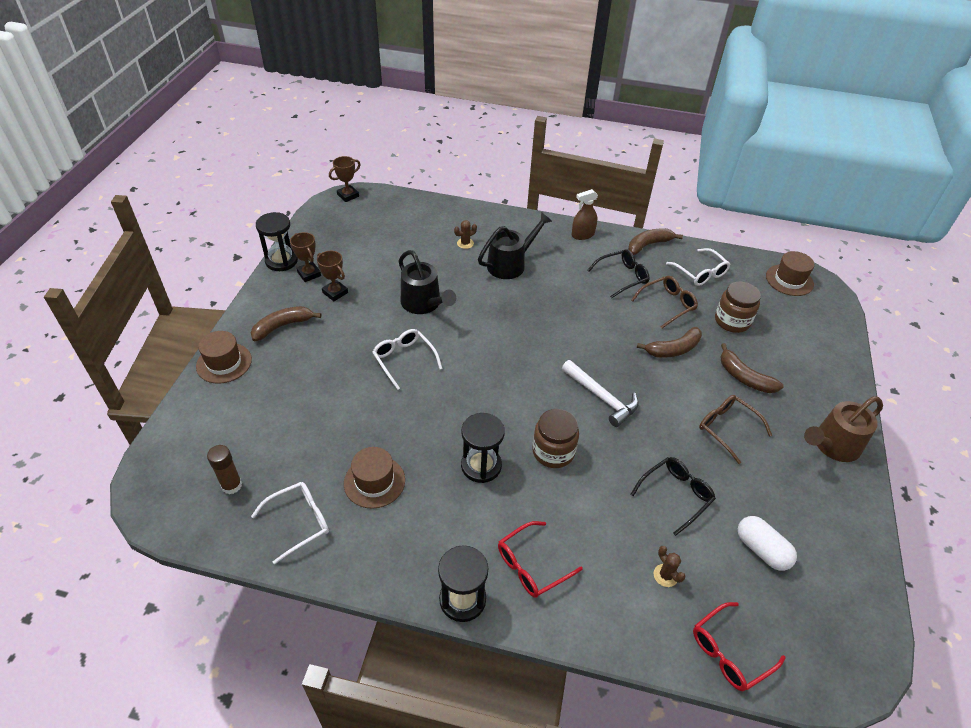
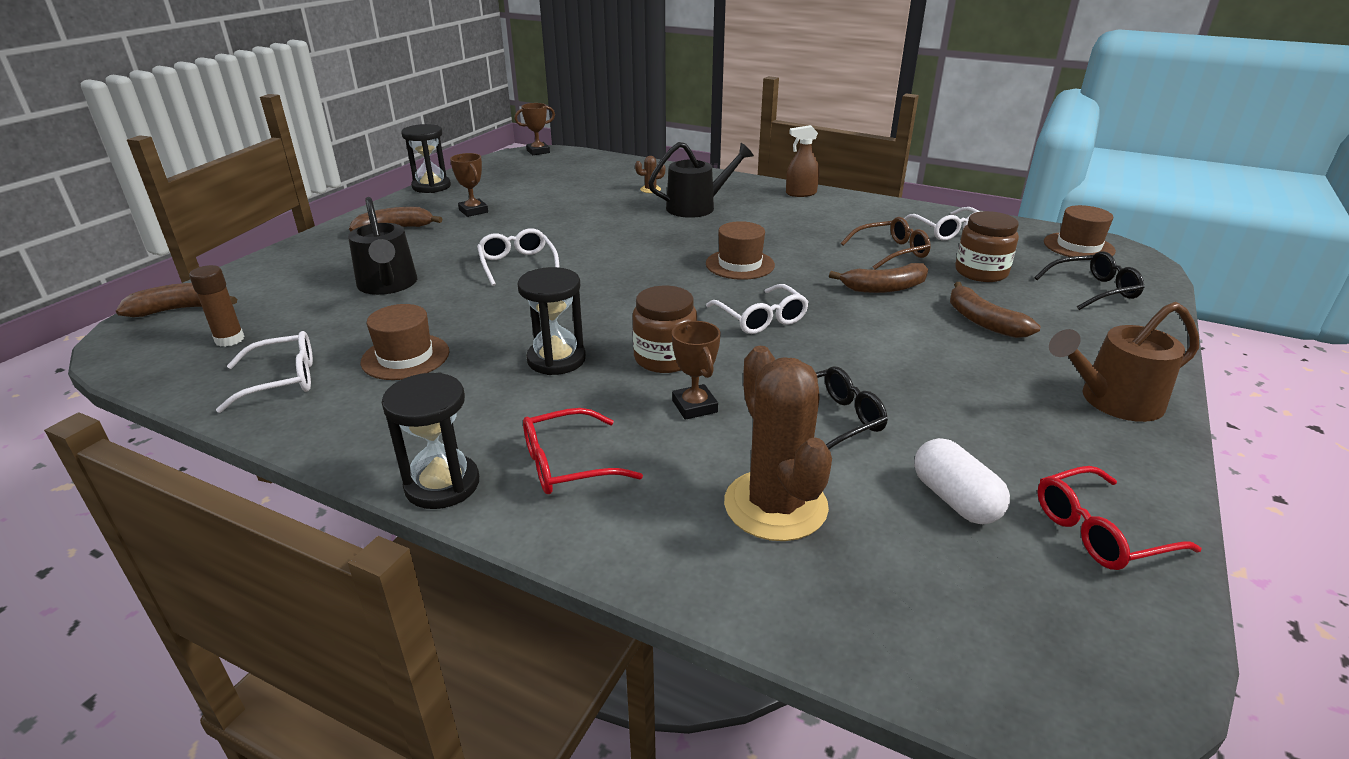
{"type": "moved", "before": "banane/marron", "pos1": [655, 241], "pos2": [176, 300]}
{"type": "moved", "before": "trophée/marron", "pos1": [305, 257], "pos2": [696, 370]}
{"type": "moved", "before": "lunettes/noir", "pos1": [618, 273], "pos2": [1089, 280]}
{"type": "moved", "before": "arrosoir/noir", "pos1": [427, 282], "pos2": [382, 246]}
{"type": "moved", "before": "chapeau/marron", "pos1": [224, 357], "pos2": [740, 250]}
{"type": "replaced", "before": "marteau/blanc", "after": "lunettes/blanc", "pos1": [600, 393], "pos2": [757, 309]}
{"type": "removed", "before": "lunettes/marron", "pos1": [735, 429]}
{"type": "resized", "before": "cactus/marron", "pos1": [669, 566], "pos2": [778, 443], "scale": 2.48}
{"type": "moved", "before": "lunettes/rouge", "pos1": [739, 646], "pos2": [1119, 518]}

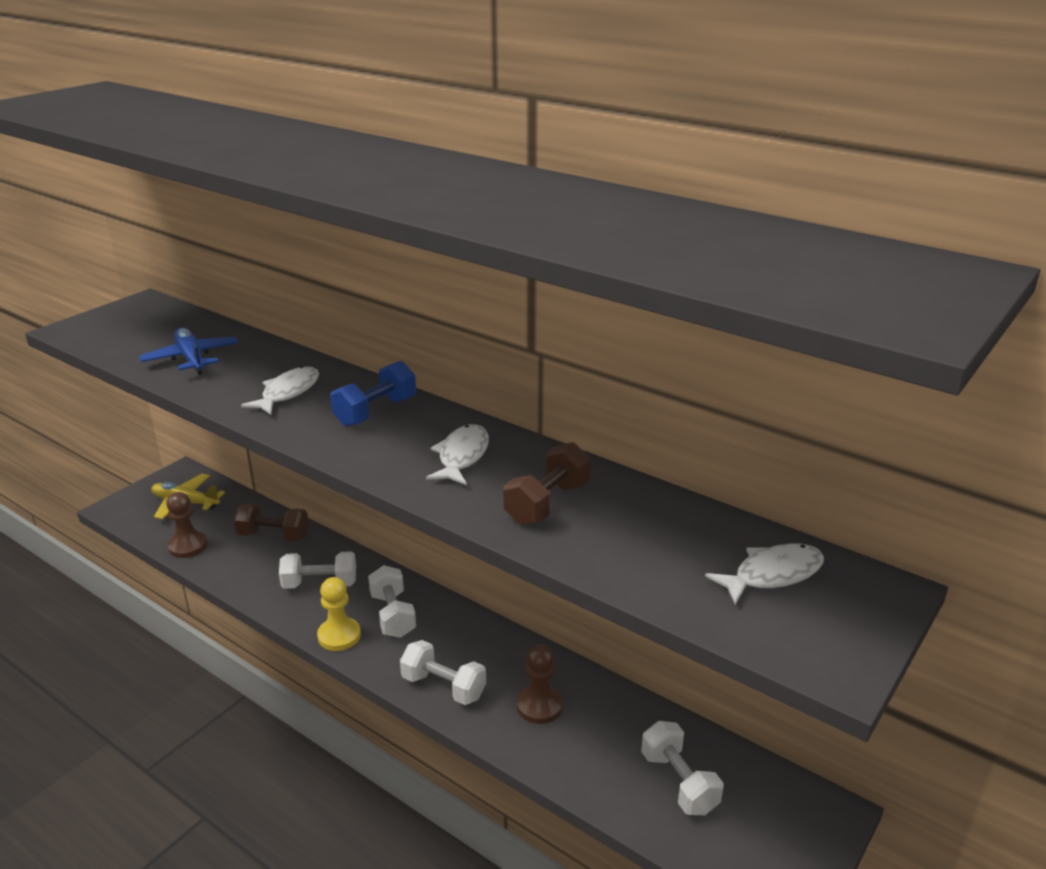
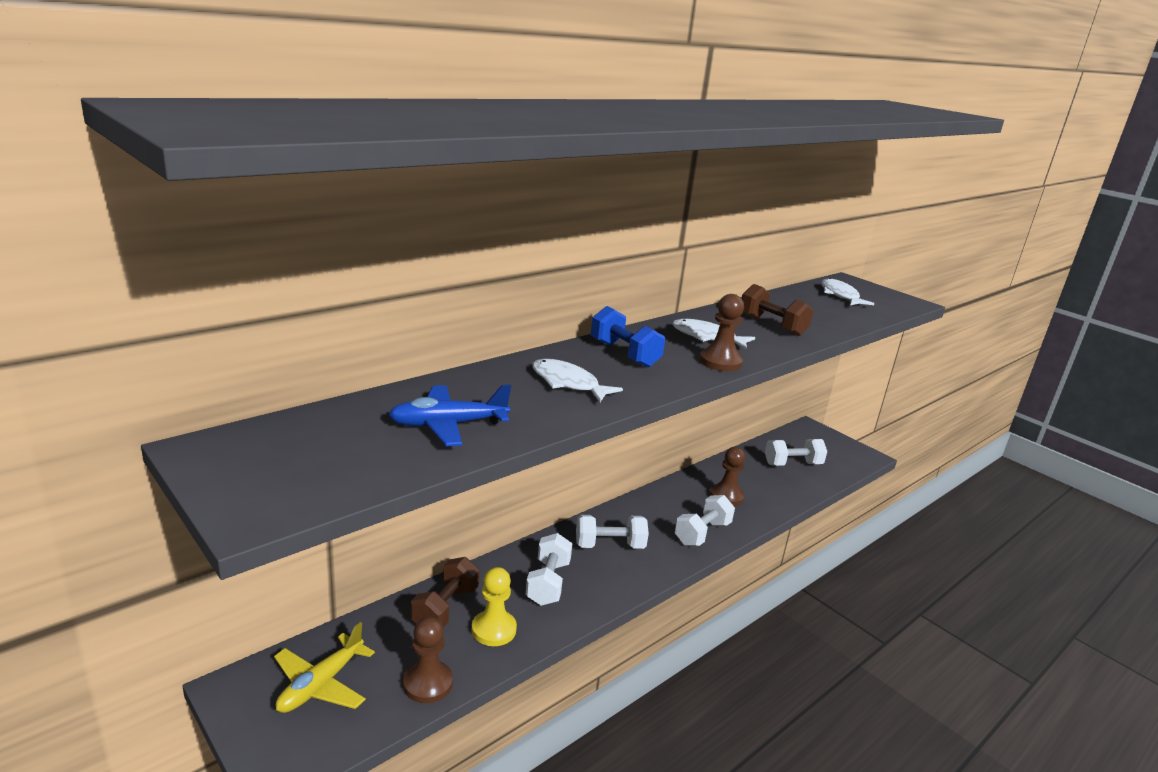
{"type": "moved", "before": "pion/jaune", "pos1": [339, 614], "pos2": [494, 606]}
{"type": "added", "after": "pion/marron", "pos2": [721, 332]}

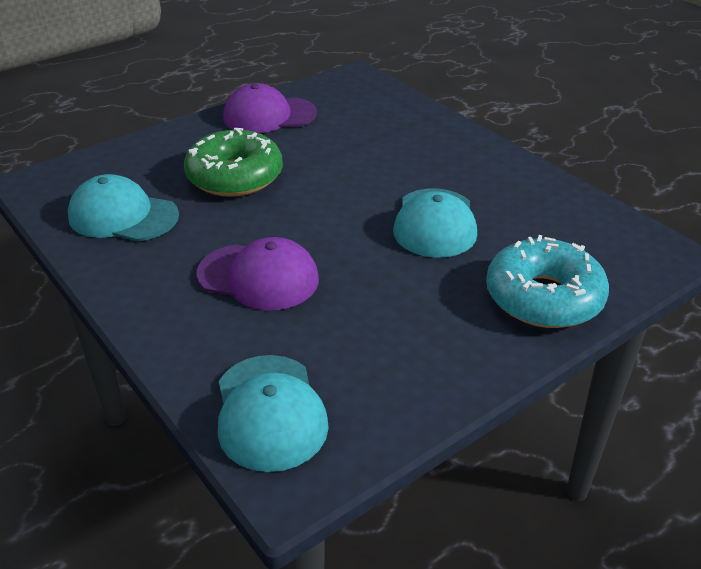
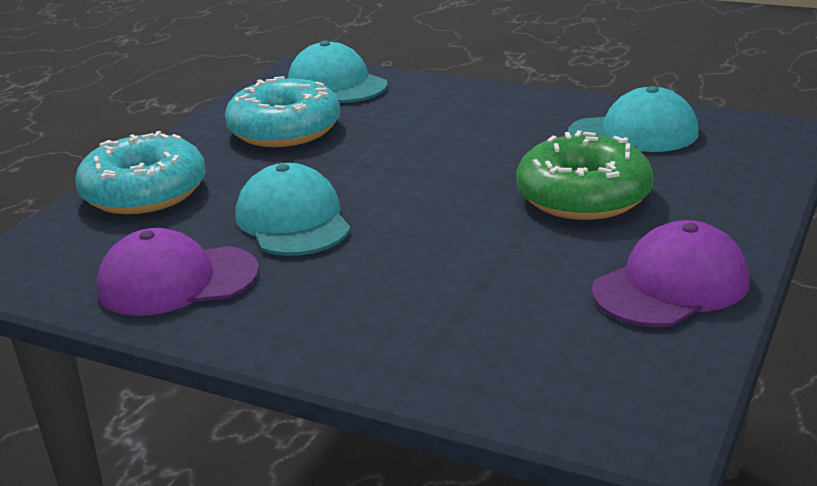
{"type": "moved", "before": "casquette/violet", "pos1": [258, 273], "pos2": [178, 272]}
{"type": "added", "after": "beignet/turquoise", "pos2": [282, 111]}

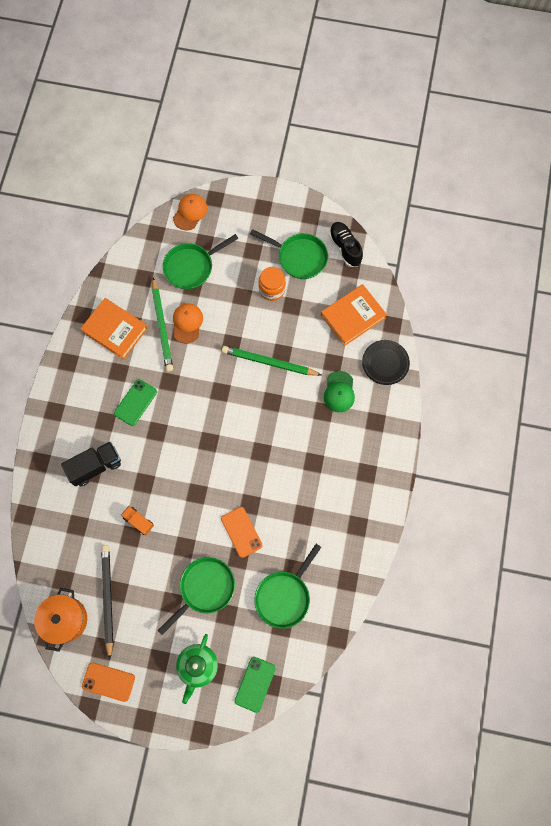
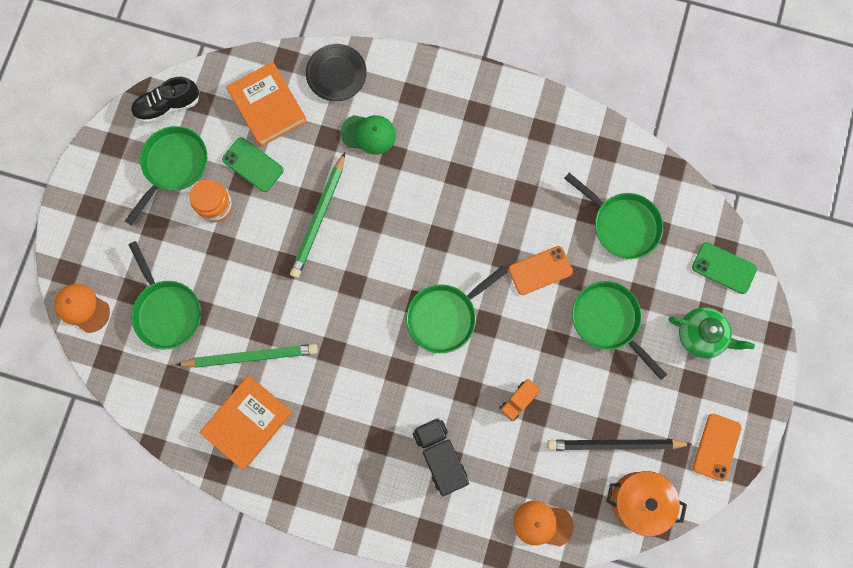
{"type": "moved", "before": "casquette/orange", "pos1": [188, 323], "pos2": [543, 523]}
{"type": "moved", "before": "téléphone/vert", "pos1": [135, 402], "pos2": [253, 164]}
{"type": "added", "after": "poêle/vert", "pos2": [457, 309]}

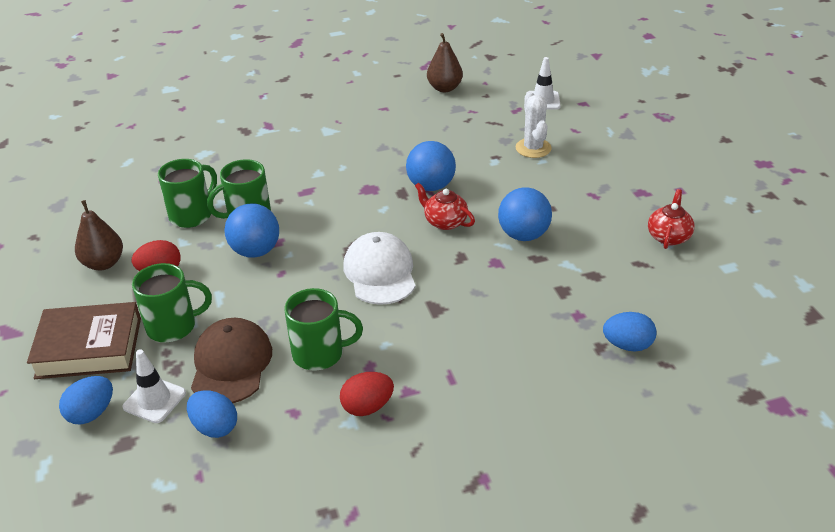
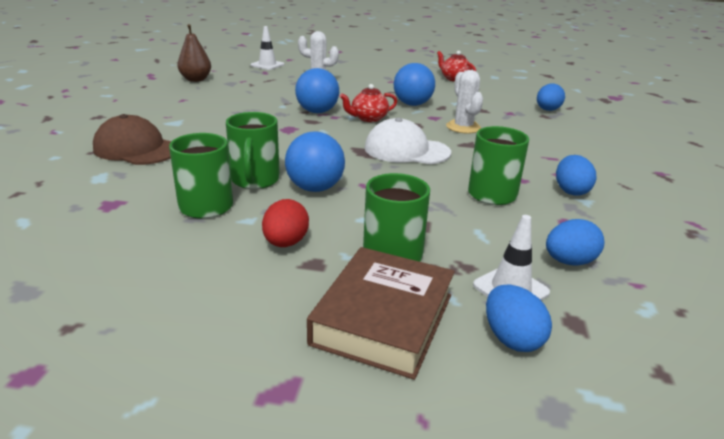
{"type": "removed", "before": "poire/marron", "pos1": [99, 235]}
{"type": "moved", "before": "casquette/marron", "pos1": [231, 360], "pos2": [132, 139]}
{"type": "recoloured", "before": "œuf/rouge", "after": "œuf/bleu", "pos1": [367, 394], "pos2": [576, 175]}
{"type": "added", "after": "cactus/blanc", "pos2": [464, 101]}

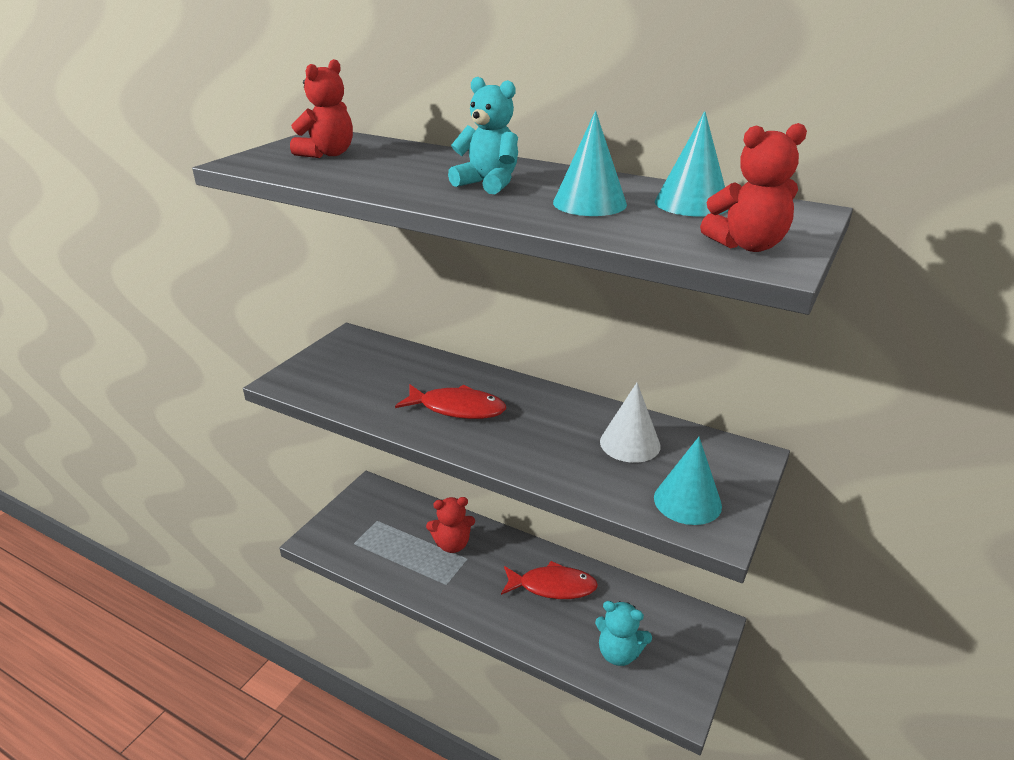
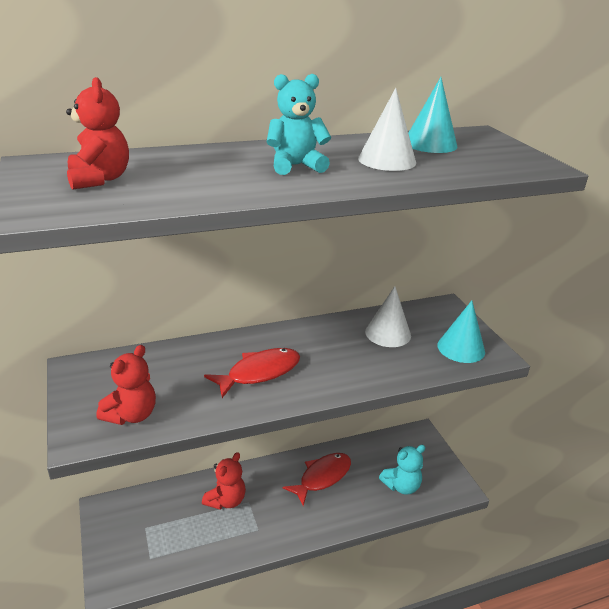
{"type": "recoloured", "before": "cône/turquoise", "after": "cône/blanc", "pos1": [590, 163], "pos2": [387, 129]}
{"type": "moved", "before": "ours en peluche/rouge", "pos1": [753, 187], "pos2": [126, 385]}

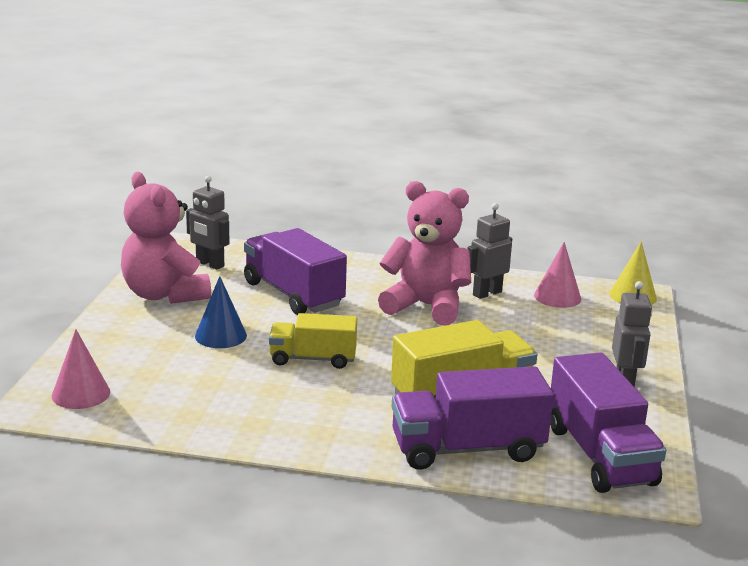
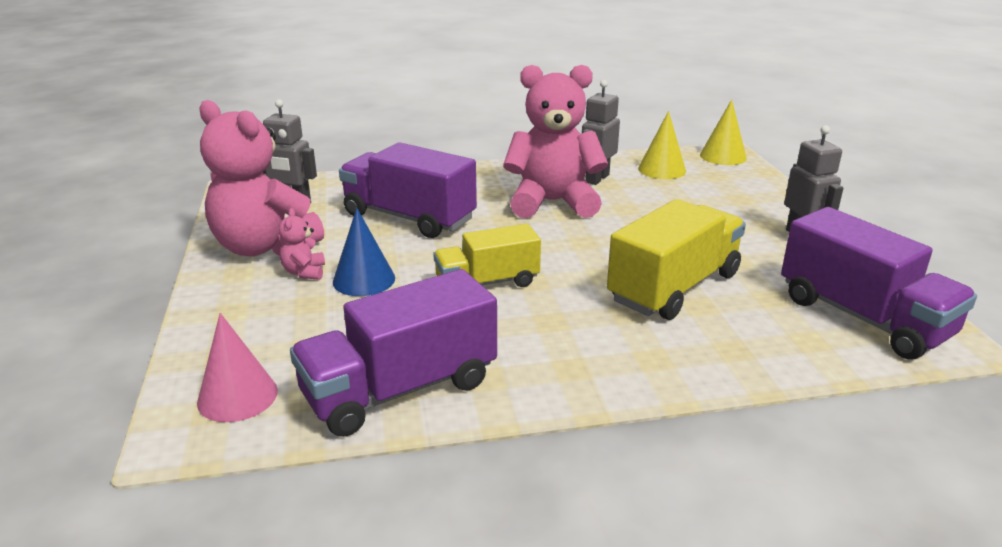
{"type": "recoloured", "before": "cône/rose", "after": "cône/jaune", "pos1": [557, 275], "pos2": [662, 145]}
{"type": "moved", "before": "camion/violet", "pos1": [473, 418], "pos2": [393, 353]}
{"type": "added", "after": "ours en peluche/rose", "pos2": [302, 244]}

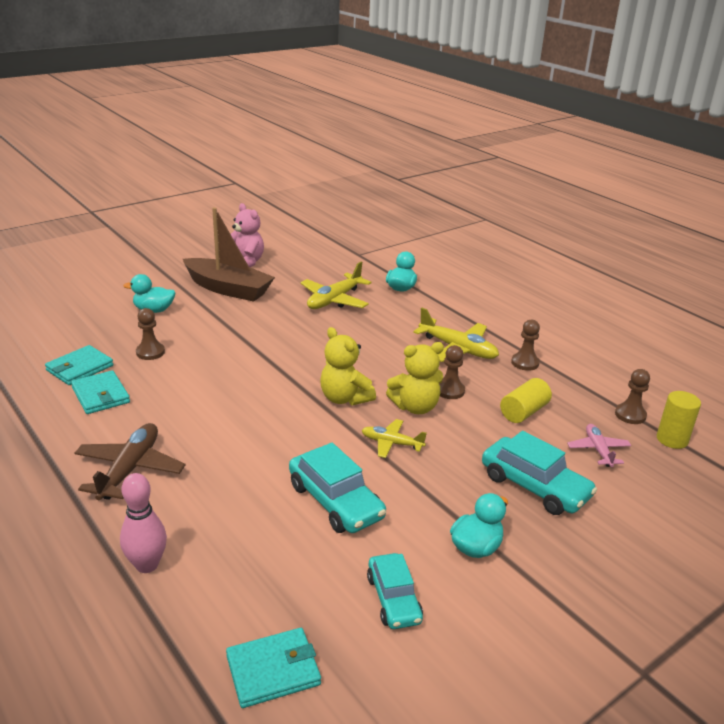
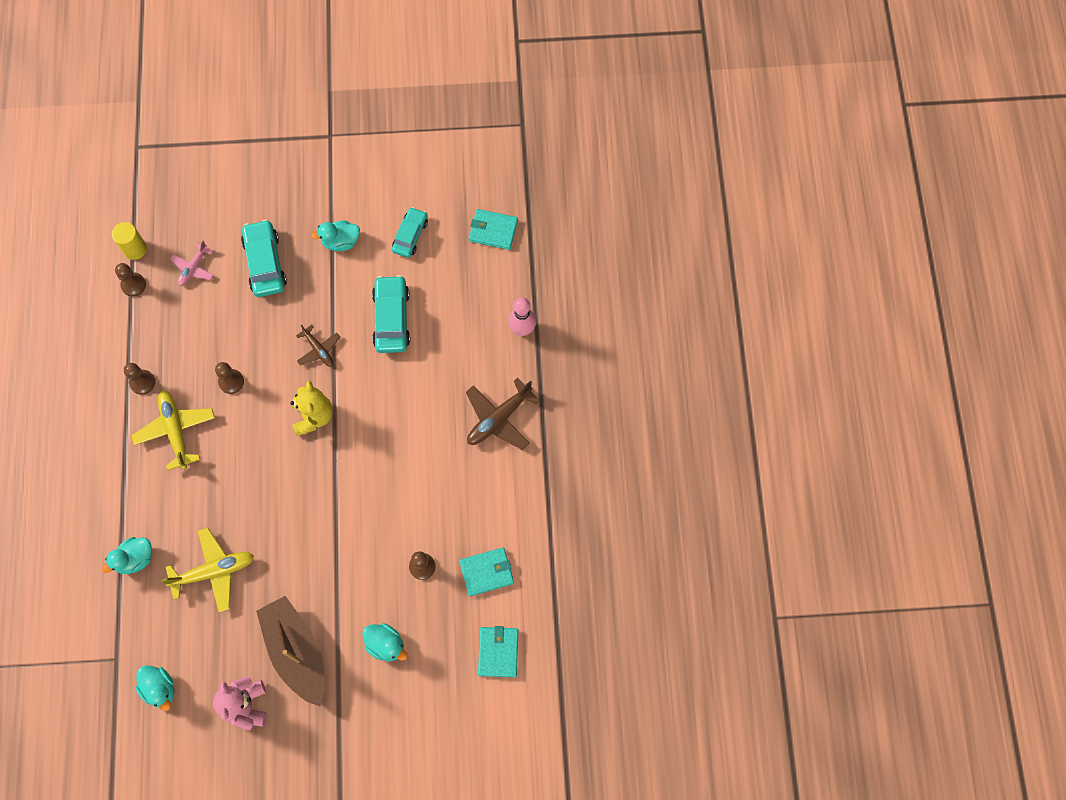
{"type": "removed", "before": "ours en peluche/jaune", "pos1": [415, 378]}
{"type": "moved", "before": "portefeuille/turquoise", "pos1": [100, 392], "pos2": [498, 651]}
{"type": "removed", "before": "cylindre/jaune", "pos1": [526, 400]}
{"type": "recoloured", "before": "avion/jaune", "after": "avion/marron", "pos1": [394, 438], "pos2": [318, 345]}
{"type": "added", "after": "canard/turquoise", "pos2": [155, 688]}

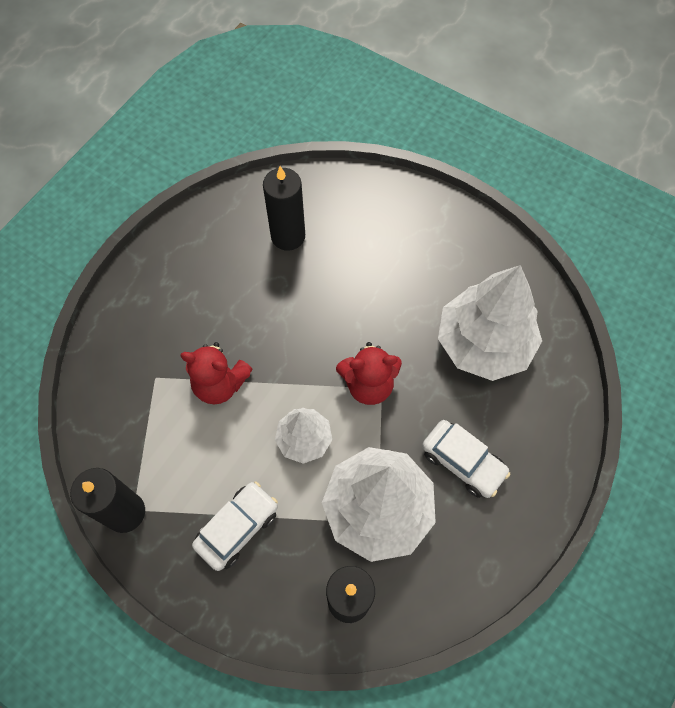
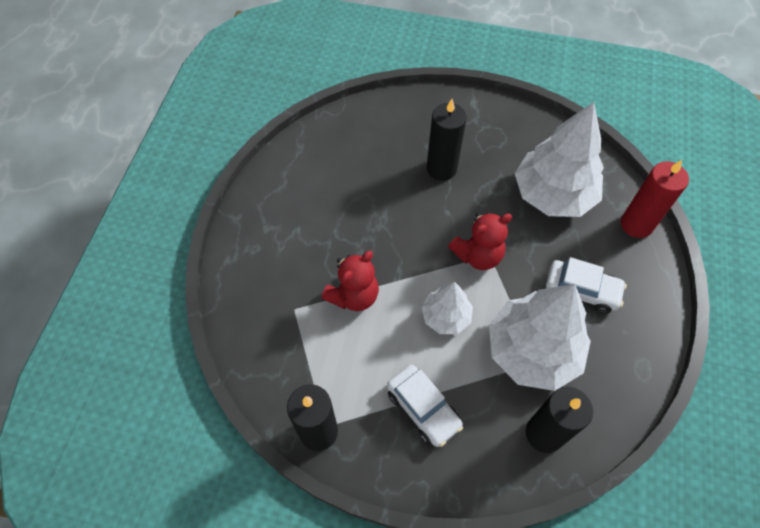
{"type": "moved", "before": "bougie/noir", "pos1": [284, 208], "pos2": [447, 140]}
{"type": "turned", "before": "ours en peluche/rouge", "pos1": [216, 373], "pos2": [350, 281], "turn": -45}
{"type": "turned", "before": "voiture/blanc", "pos1": [235, 526], "pos2": [425, 406], "turn": 120}
{"type": "added", "after": "bougie/rouge", "pos2": [655, 199]}

